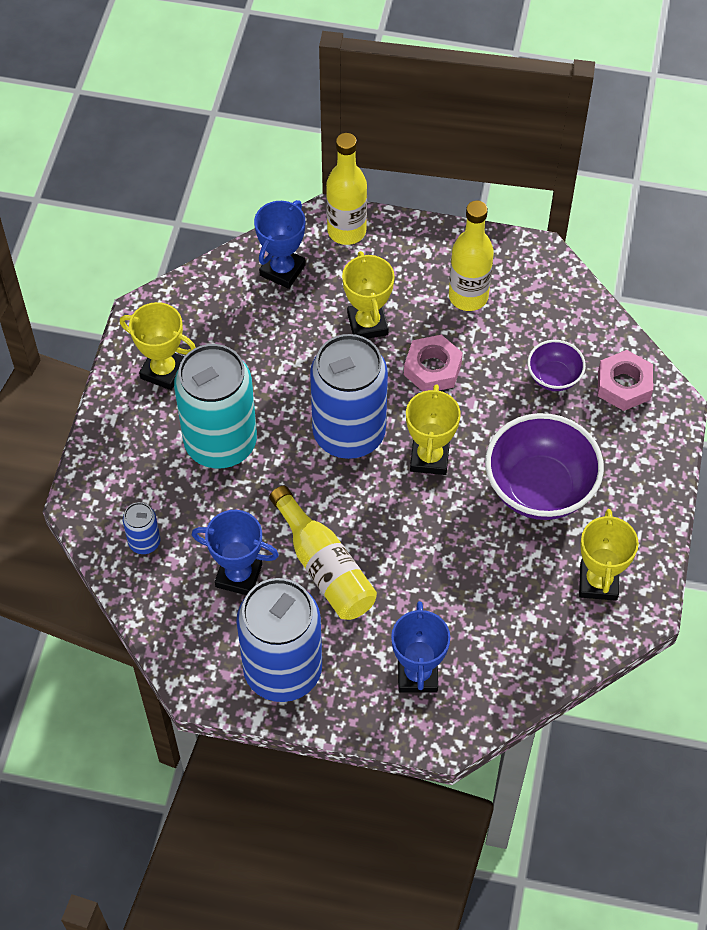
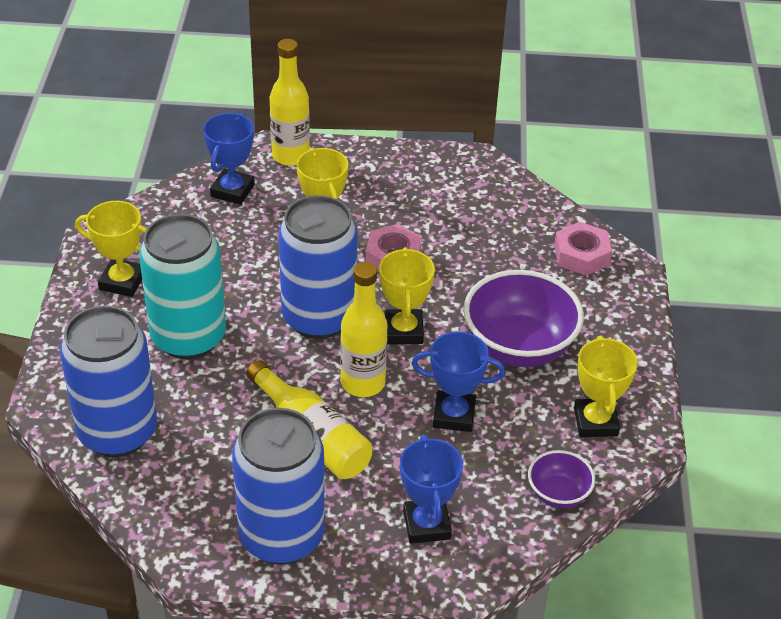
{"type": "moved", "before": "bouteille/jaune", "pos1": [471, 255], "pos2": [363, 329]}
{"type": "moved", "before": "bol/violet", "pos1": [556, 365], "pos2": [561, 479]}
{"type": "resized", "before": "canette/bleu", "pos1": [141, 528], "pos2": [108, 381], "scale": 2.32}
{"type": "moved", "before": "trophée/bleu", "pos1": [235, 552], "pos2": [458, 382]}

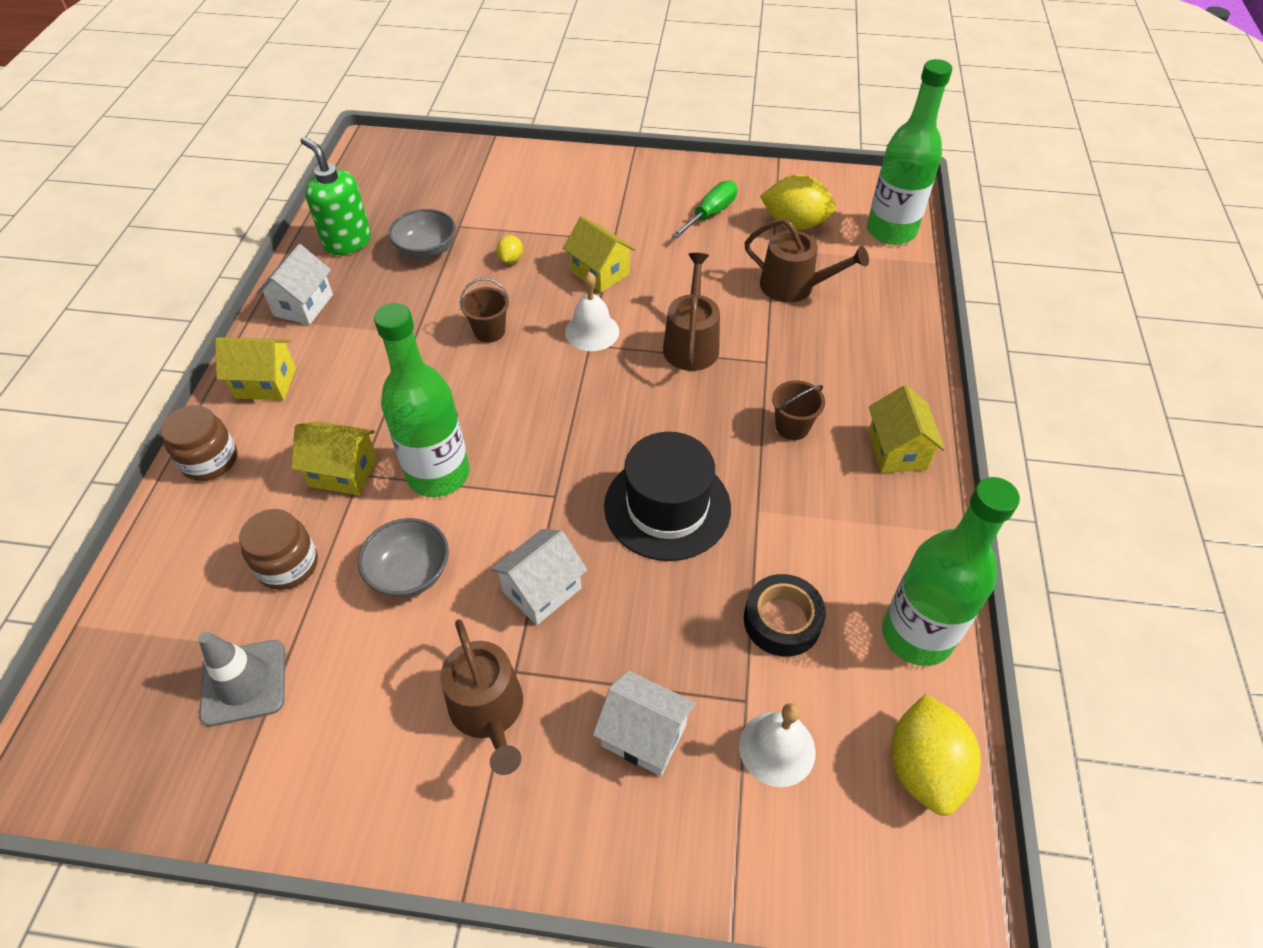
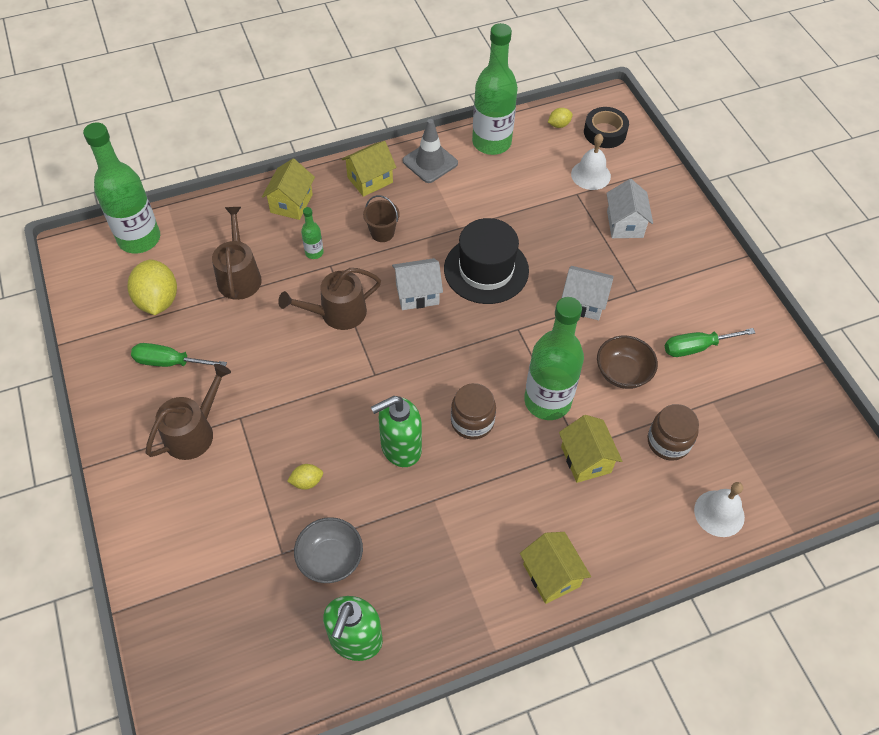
{"type": "moved", "before": "maison/jaune", "pos1": [599, 254], "pos2": [288, 189]}
{"type": "moved", "before": "maison/blanc", "pos1": [294, 284], "pos2": [417, 284]}
{"type": "moved", "before": "cloche/blanc", "pos1": [592, 311], "pos2": [719, 509]}
{"type": "replaced", "before": "seau/marron", "after": "distributeur de savon/vert", "pos1": [484, 310], "pos2": [396, 431]}
{"type": "moved", "before": "bocal/marron", "pos1": [199, 443], "pos2": [473, 411]}
{"type": "recoloured", "before": "bol/gris", "after": "bol/marron", "pos1": [403, 558], "pos2": [627, 362]}
{"type": "moved", "before": "ruban adhésif/noir", "pos1": [785, 615], "pos2": [606, 127]}
{"type": "moved", "before": "arrosoir/marron", "pos1": [481, 697], "pos2": [188, 412]}
{"type": "moved", "before": "cône de chantier/gris", "pos1": [241, 679], "pos2": [430, 151]}
{"type": "resized", "before": "citron/jaune", "pos1": [936, 755], "pos2": [560, 118], "scale": 0.48}
{"type": "added", "after": "bouteille/vert", "pos2": [312, 233]}
{"type": "added", "after": "tournevis/vert", "pos2": [710, 342]}

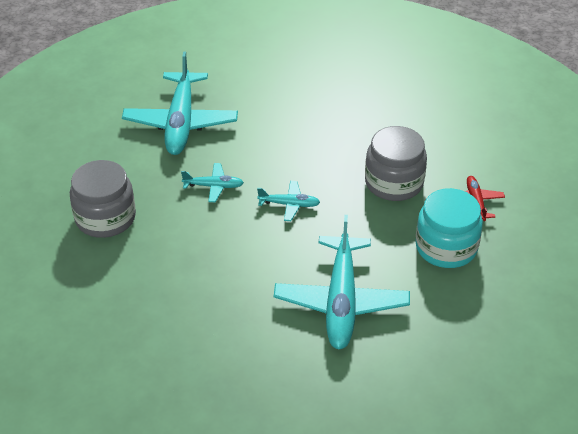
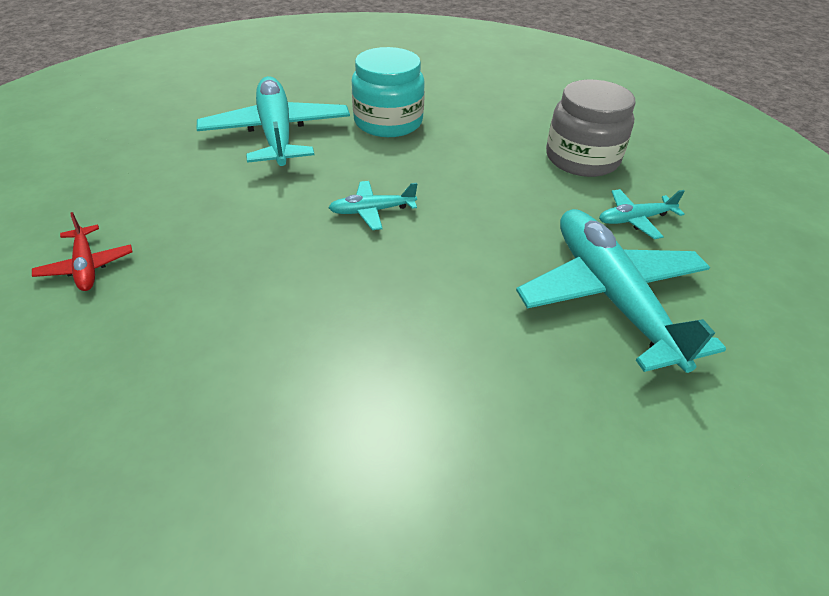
{"type": "removed", "before": "bocal/gris", "pos1": [396, 163]}
{"type": "moved", "before": "avion/turquoise", "pos1": [212, 182], "pos2": [642, 214]}
{"type": "moved", "before": "bocal/turquoise", "pos1": [449, 228], "pos2": [388, 92]}

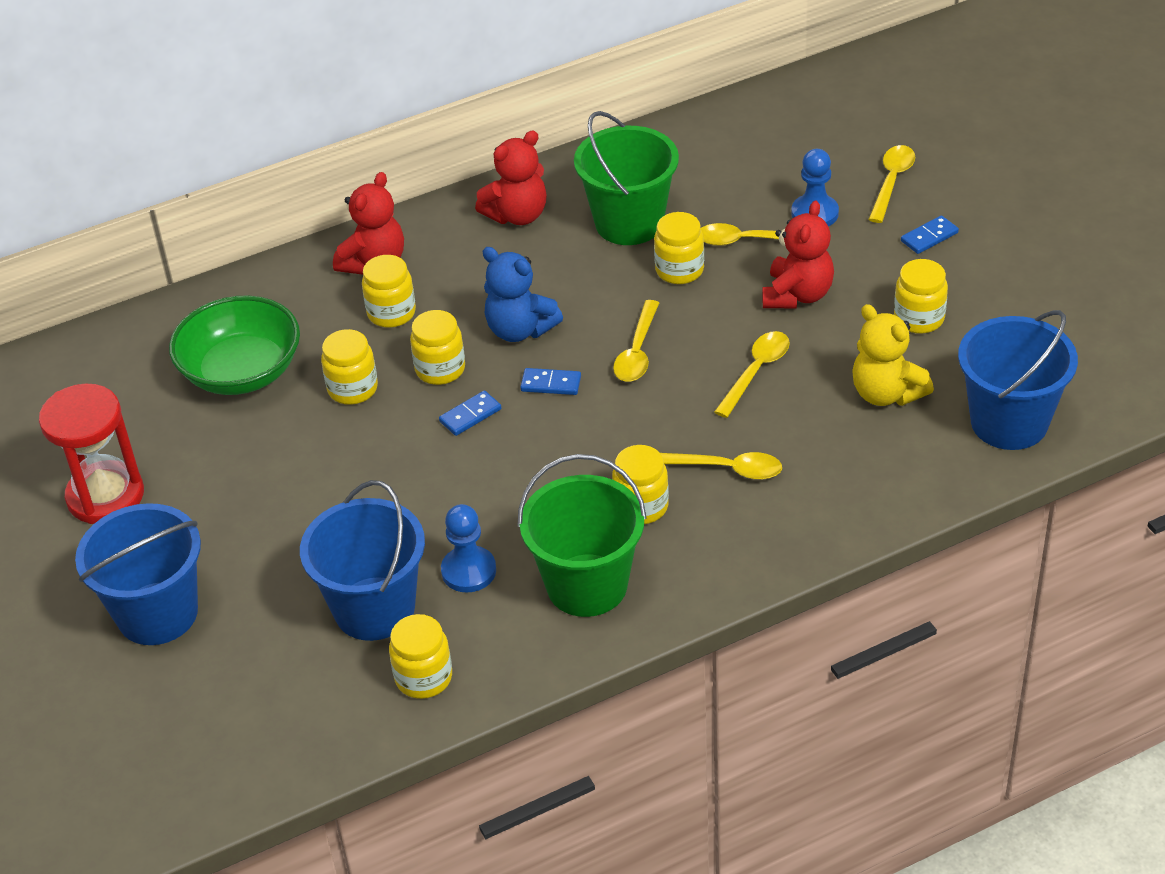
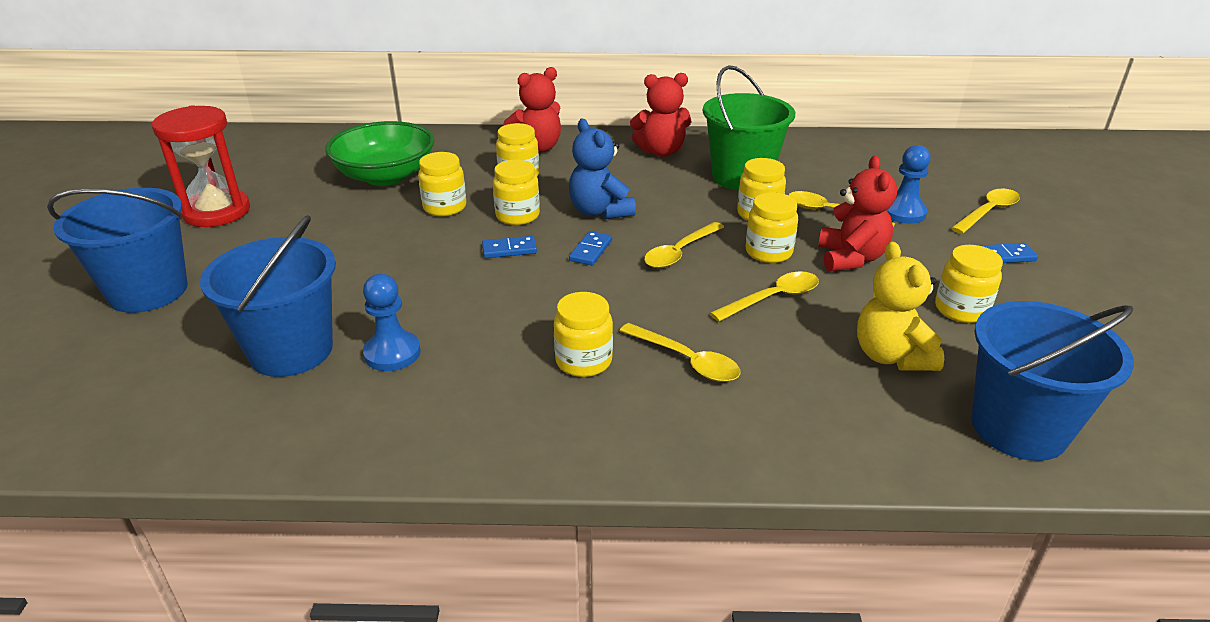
{"type": "turned", "before": "ours en peluche/rouge", "pos1": [798, 254], "pos2": [857, 214], "turn": -45}
{"type": "turned", "before": "domino/bleu", "pos1": [550, 381], "pos2": [590, 248], "turn": 75}
{"type": "removed", "before": "seau/vert", "pos1": [582, 535]}
{"type": "moved", "before": "bocal/jaune", "pos1": [420, 656], "pos2": [771, 227]}

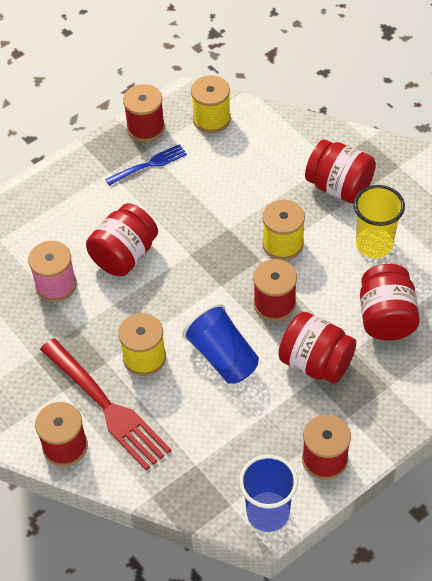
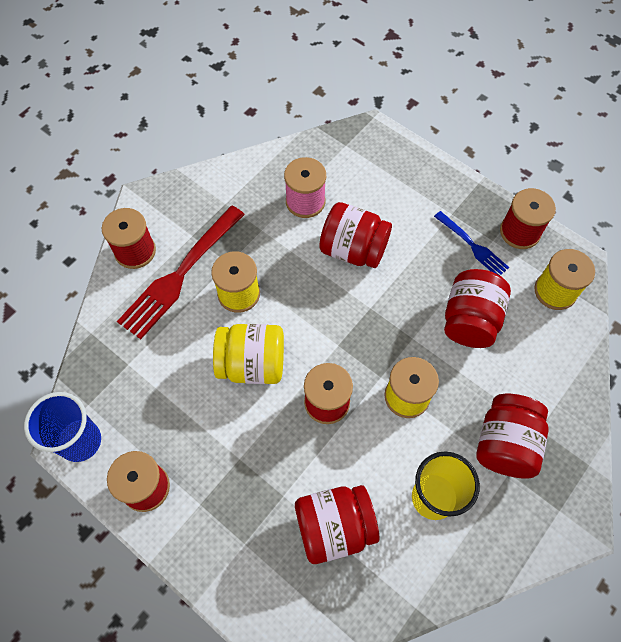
{"type": "replaced", "before": "gobelet/bleu", "after": "bocal/jaune", "pos1": [221, 343], "pos2": [248, 354]}
{"type": "moved", "before": "bocal/rouge", "pos1": [317, 348], "pos2": [477, 308]}

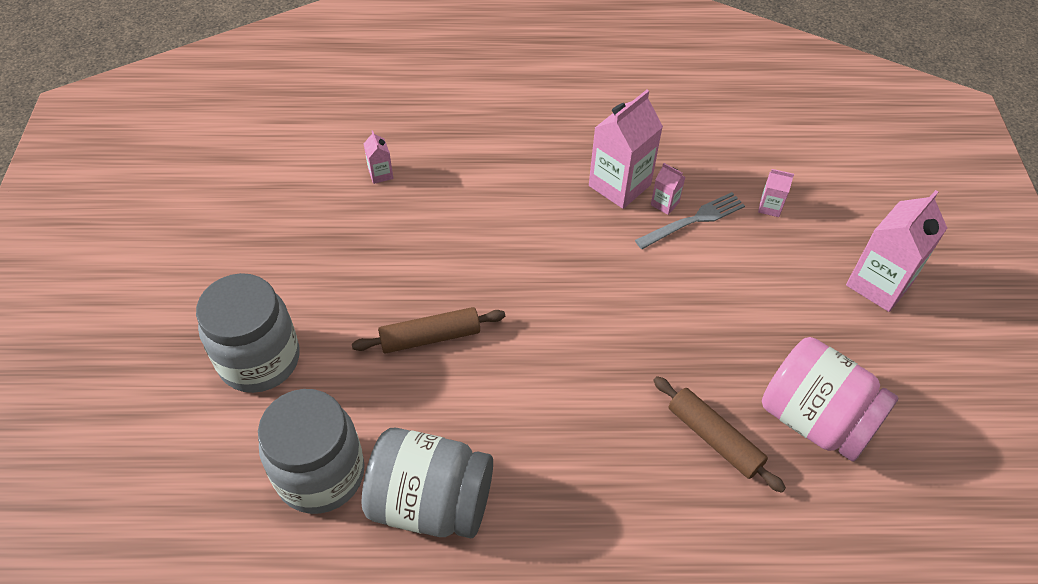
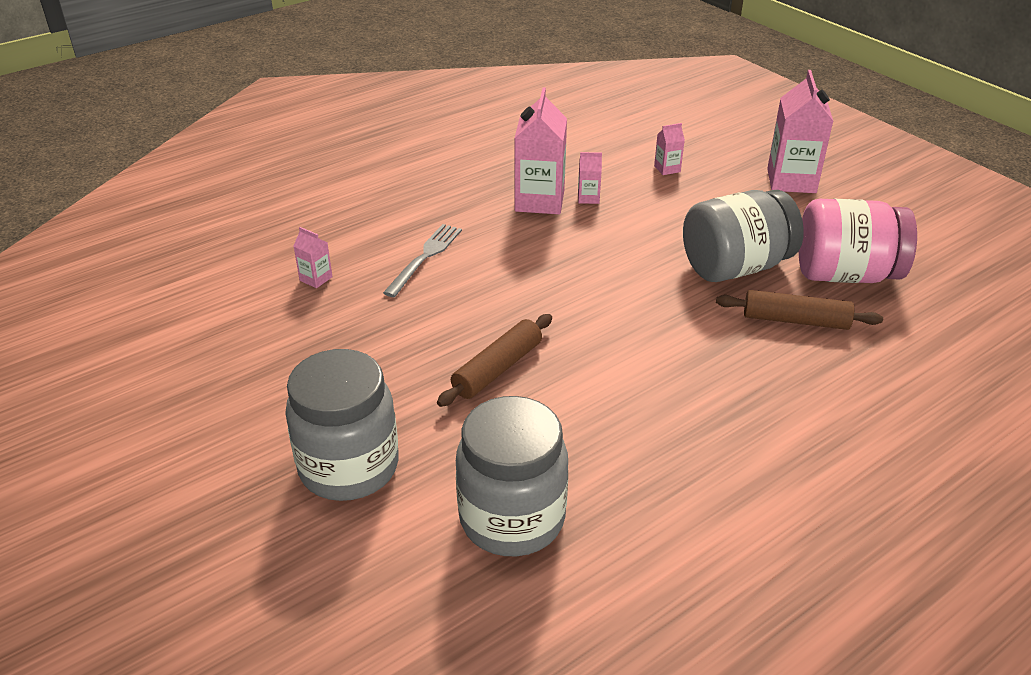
{"type": "moved", "before": "fourchette/gris", "pos1": [690, 220], "pos2": [422, 260]}
{"type": "moved", "before": "bocal/gris", "pos1": [427, 483], "pos2": [743, 236]}

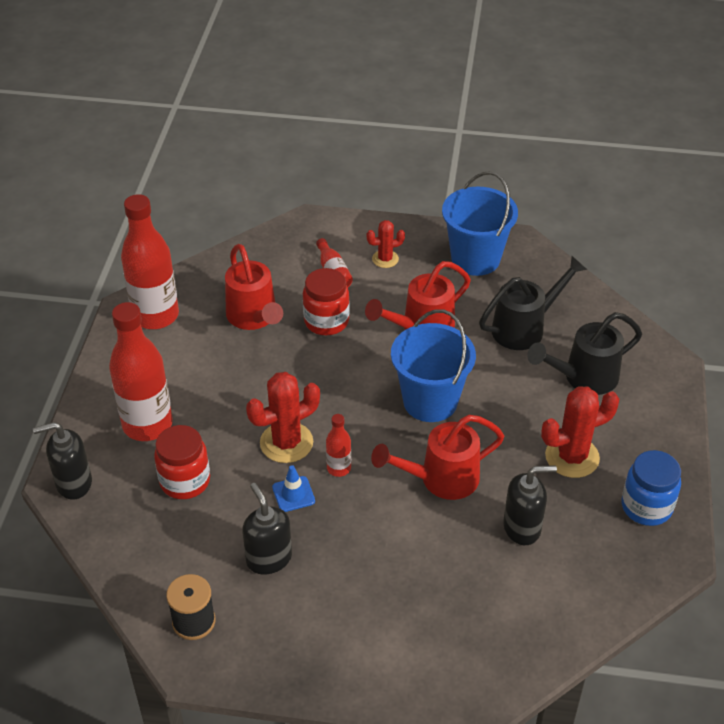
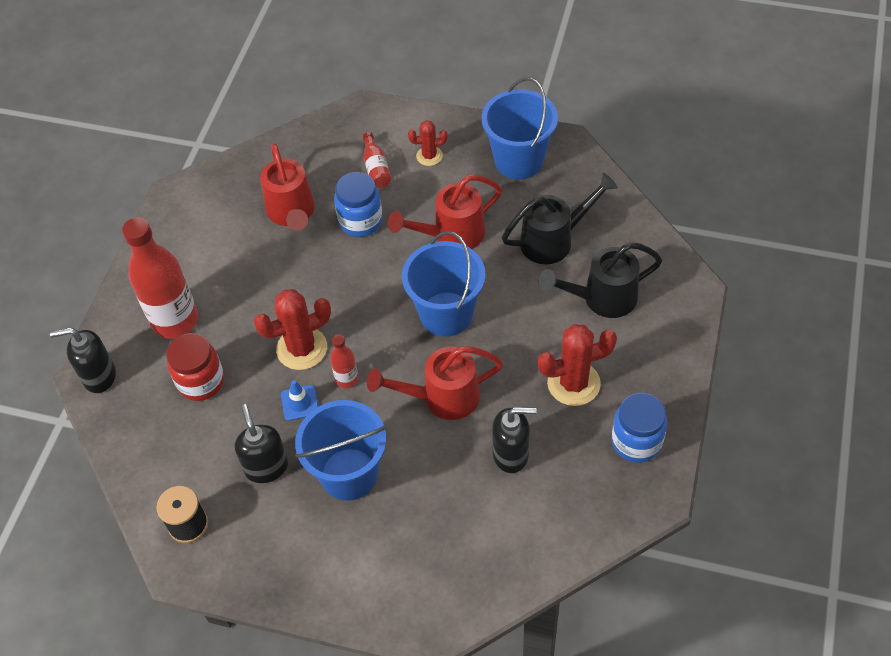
{"type": "removed", "before": "bouteille/rouge", "pos1": [150, 261]}
{"type": "recoloured", "before": "bocal/rouge", "after": "bocal/bleu", "pos1": [326, 301], "pos2": [358, 204]}
{"type": "added", "after": "seau/bleu", "pos2": [340, 450]}

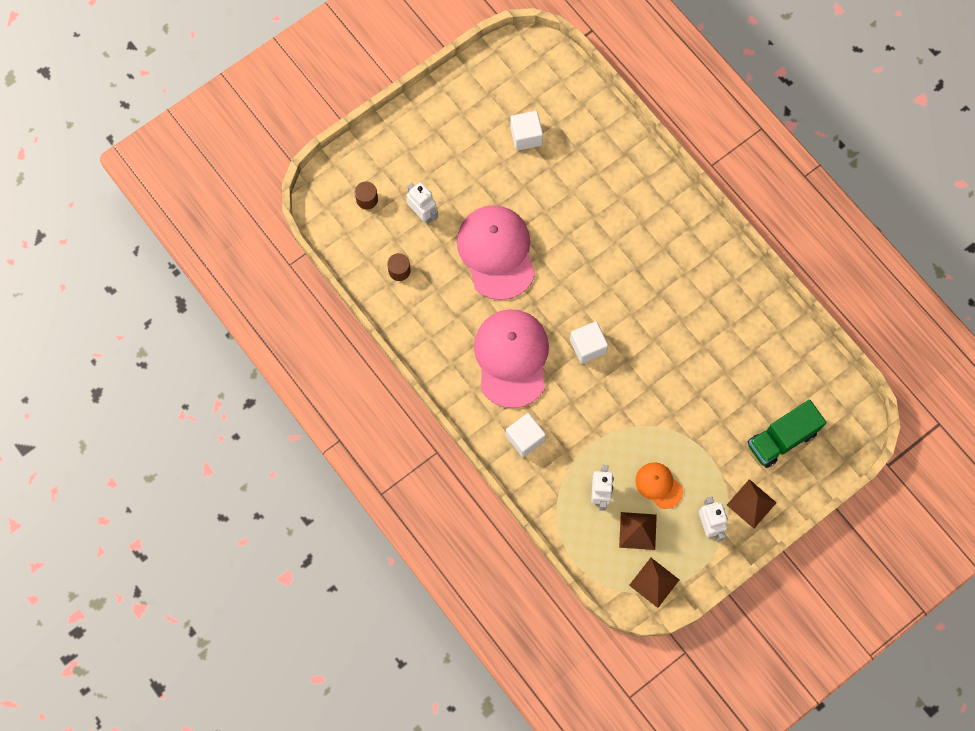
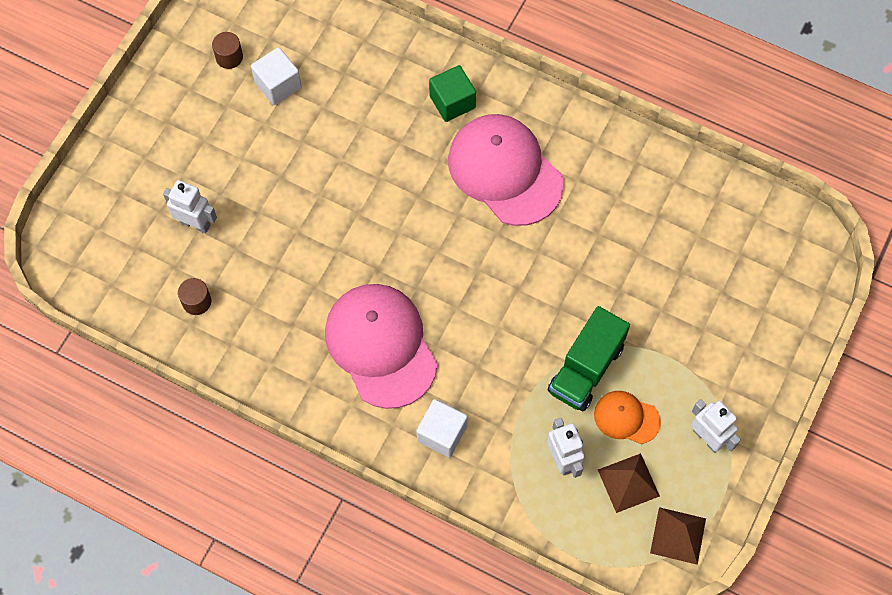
{"type": "moved", "before": "cylindre/marron", "pos1": [366, 196], "pos2": [227, 50]}
{"type": "moved", "before": "casquette/rose", "pos1": [496, 252], "pos2": [506, 170]}
{"type": "removed", "before": "cube/blanc", "pos1": [589, 342]}
{"type": "moved", "before": "camion/vert", "pos1": [787, 434], "pos2": [589, 358]}
{"type": "removed", "before": "pyramide/marron", "pos1": [752, 503]}
{"type": "added", "after": "cube/vert", "pos2": [452, 93]}

